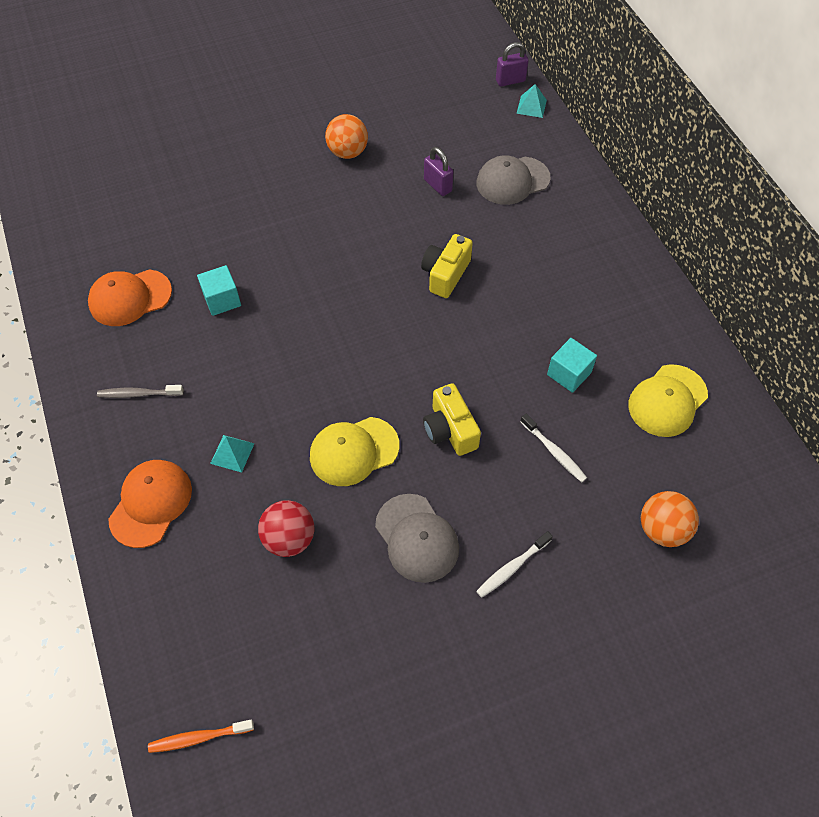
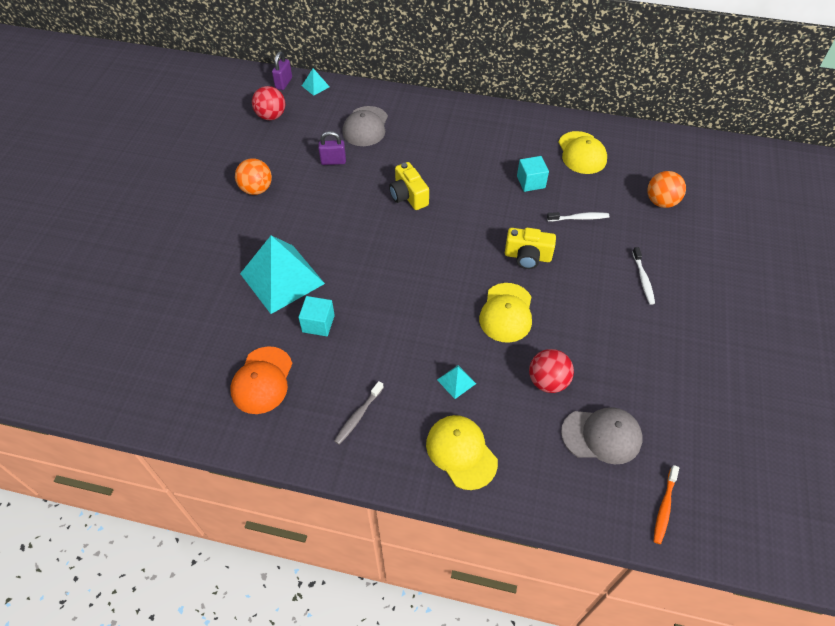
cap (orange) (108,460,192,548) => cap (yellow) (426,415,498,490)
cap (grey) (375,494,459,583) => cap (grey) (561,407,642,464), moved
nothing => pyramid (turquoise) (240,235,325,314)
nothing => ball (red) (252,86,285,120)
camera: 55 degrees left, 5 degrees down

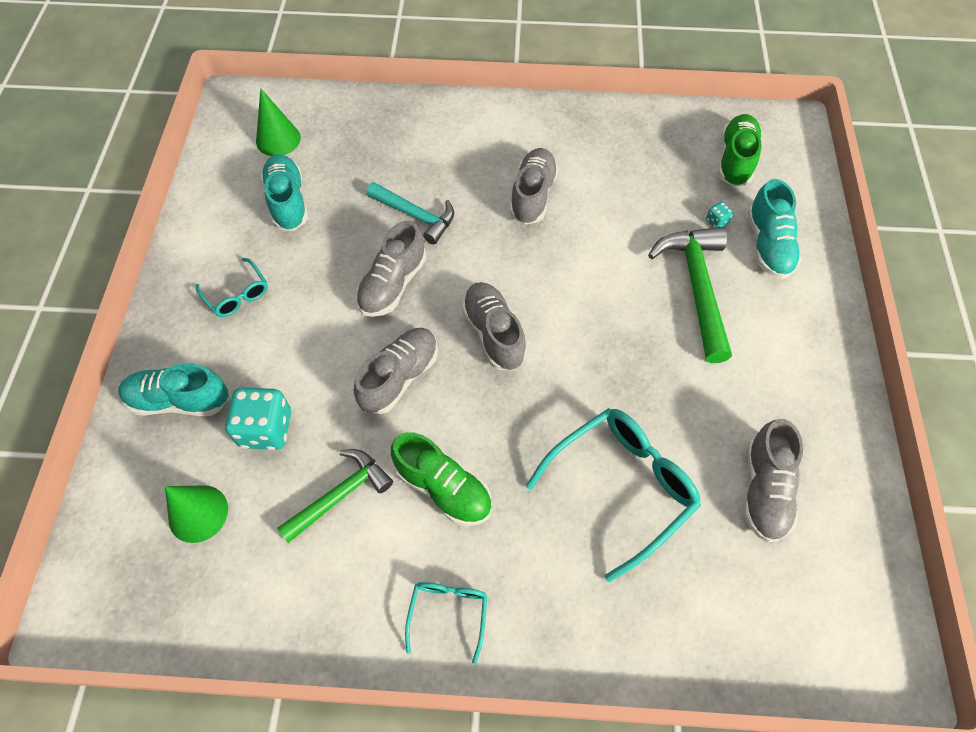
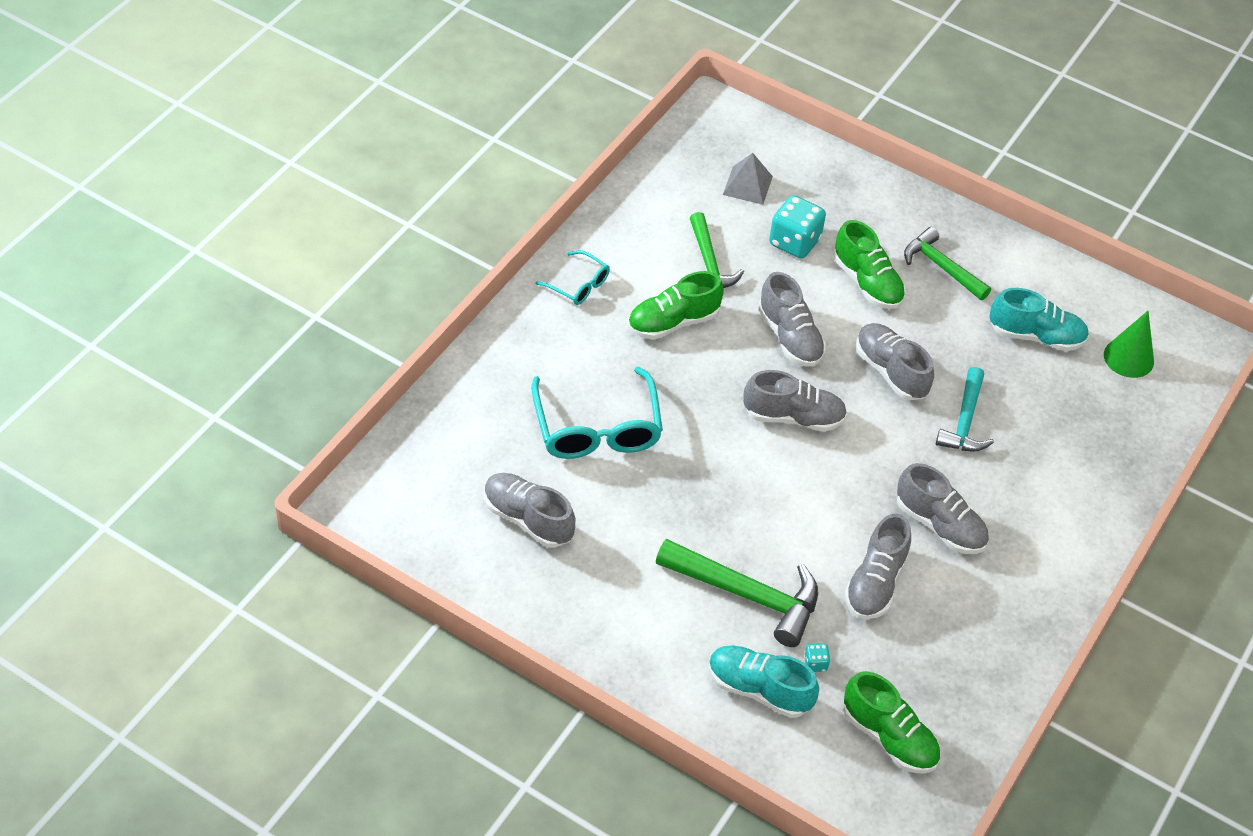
shoe (turquoise) (118,363,229,416) => nothing
cone (green) (165,485,228,543) => pyramid (grey) (723,153,773,205)
glasses (turquoise) (196,258,268,317) => hammer (green) (904,227,991,300)
hammer (turquoise) (366,182,454,245) => hammer (turquoise) (936,367,994,452), 45 degrees counterclockwise
nothing => shoe (green) (834,220,906,309)
nothing => shoe (grey) (844,513,911,619)
camera: 115 degrees right, 10 degrees down

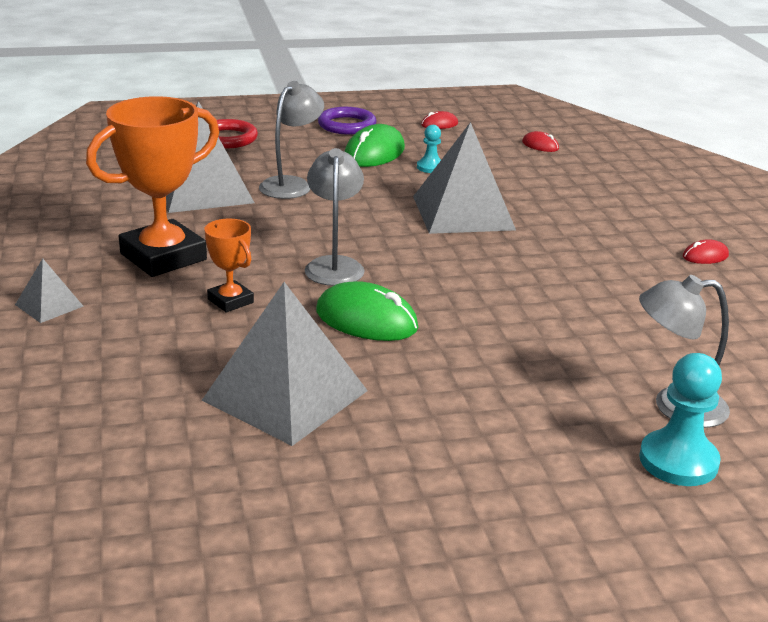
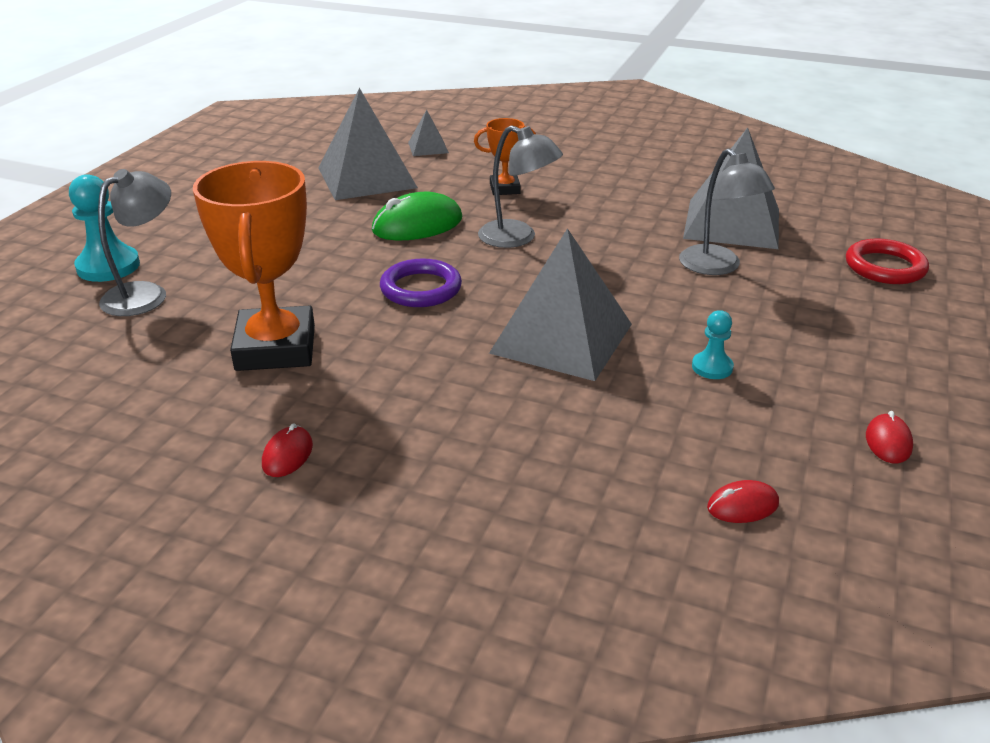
pyramid (grey) (15,258,84,323) => pyramid (grey) (408,110,449,156), moved
trophy (orange) (86,96,219,277) => trophy (orange) (193,161,315,371), moved
ring (purple) (318,107,376,135) => ring (purple) (380,259,462,307), moved
mouse (green) (345,124,405,167) => nothing
camera: 125 degrees right, 5 degrees up

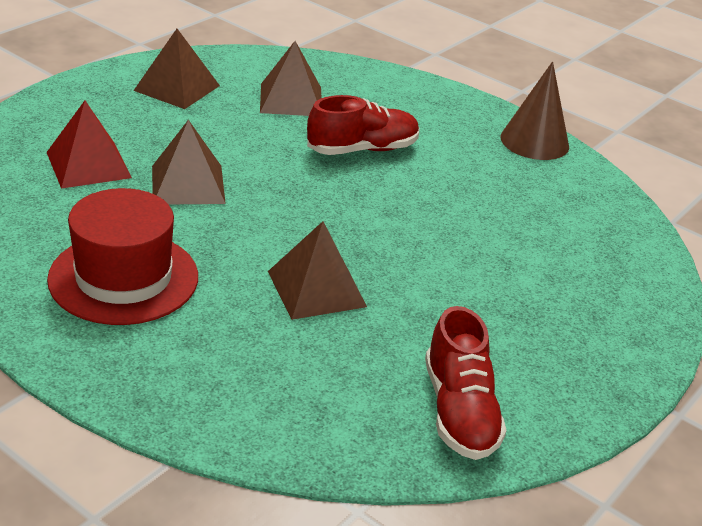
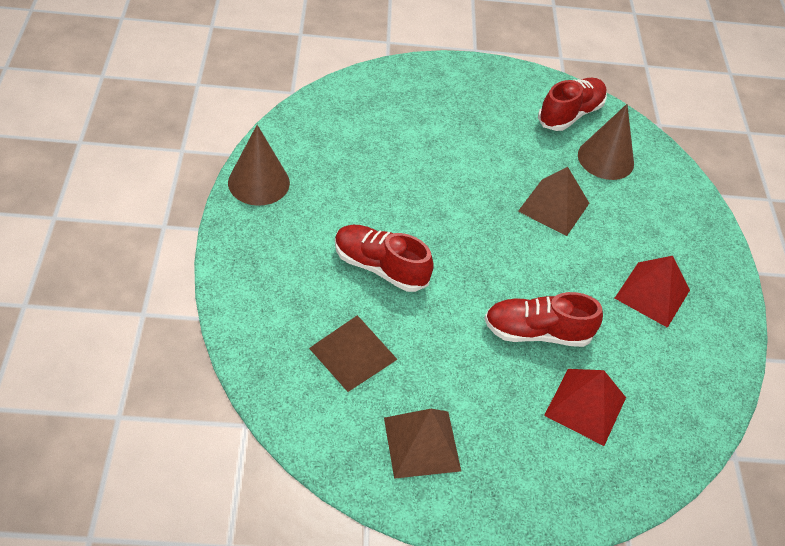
hat (red) (47,188,198,325) => pyramid (red) (615,256,690,328)
pyramid (brown) (152,120,226,204) => shoe (red) (484,292,603,347)
nothing => cone (brown) (578,104,634,180)
camera: 130 degrees left, 15 degrees up

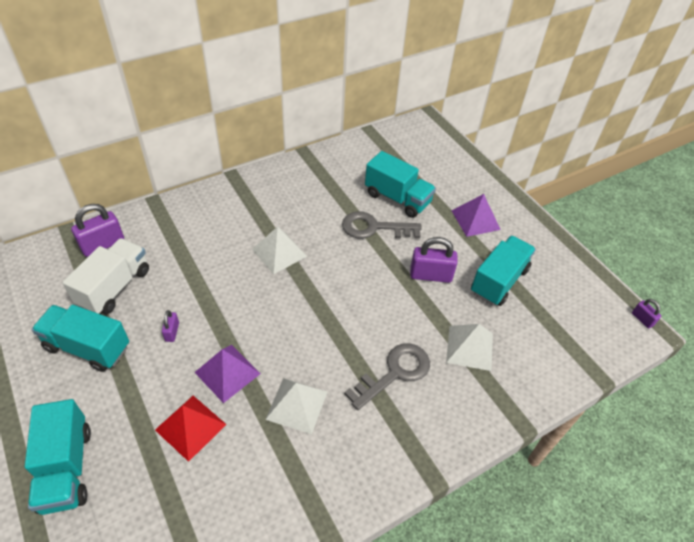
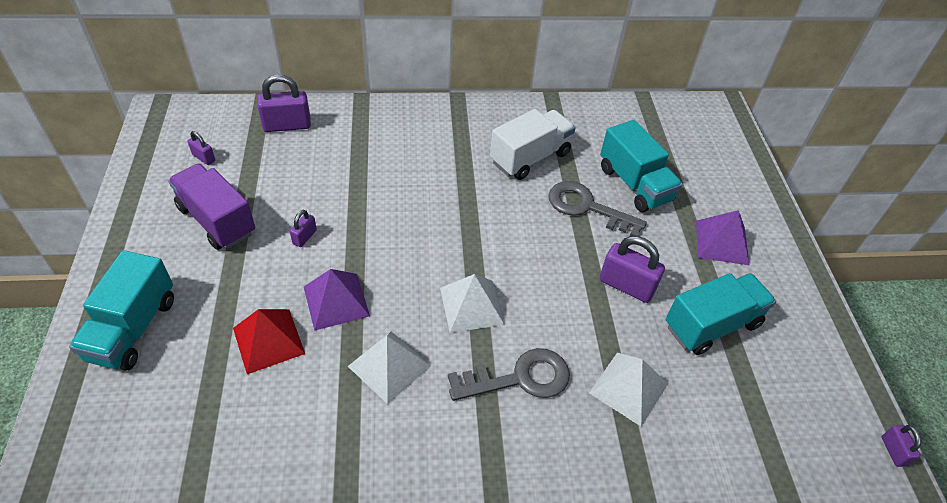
truck (turquoise) (31,305,129,372) => truck (purple) (168,163,255,250)
truck (white) (62,238,149,314) => truck (white) (490,109,576,180), moved
pyramid (white) (252,227,307,274) => pyramid (white) (440,274,504,333), moved
nothing => padlock (purple) (188,131,215,165)
camera: 25 degrees right, 0 degrees up

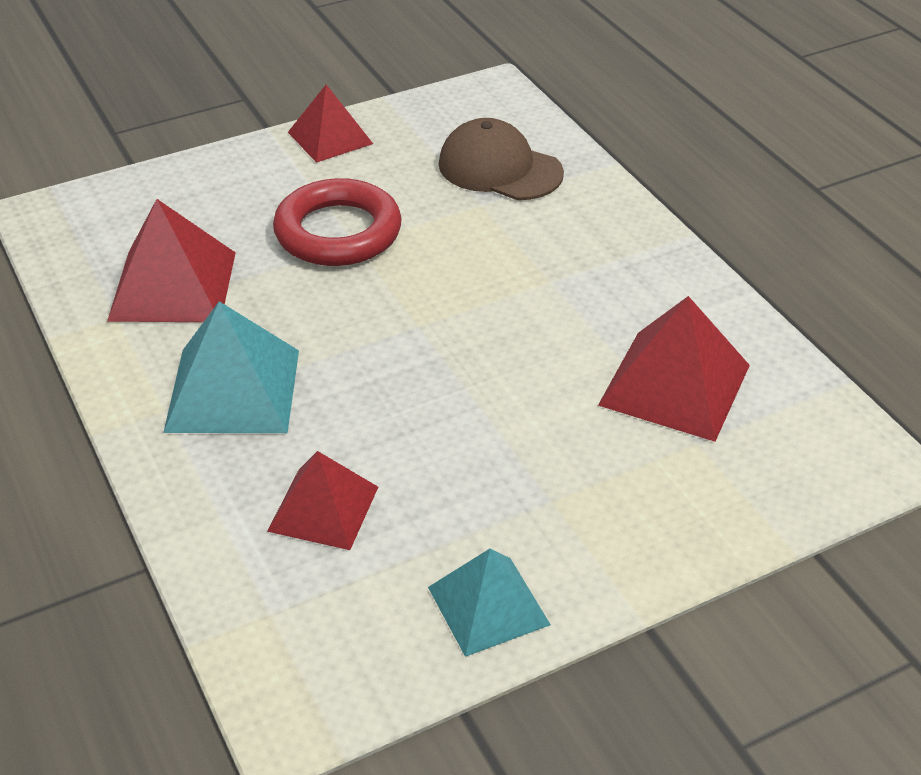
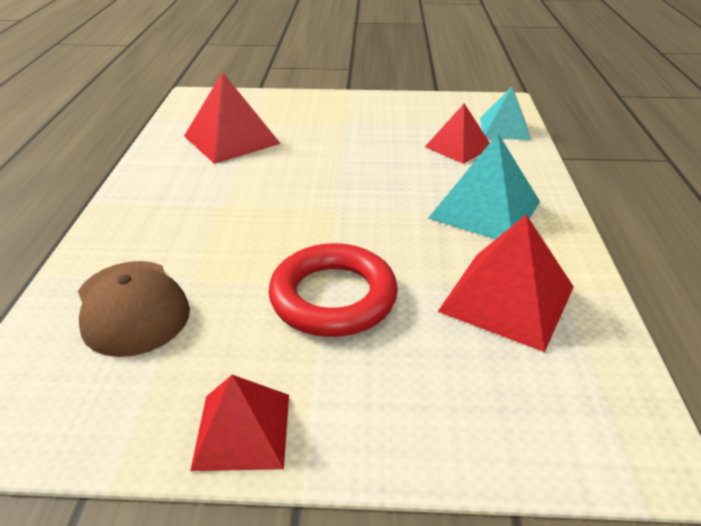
pyramid (turquoise) (428,549,551,657) => pyramid (turquoise) (480,87,531,140), moved
camera: 150 degrees left, 5 degrees down

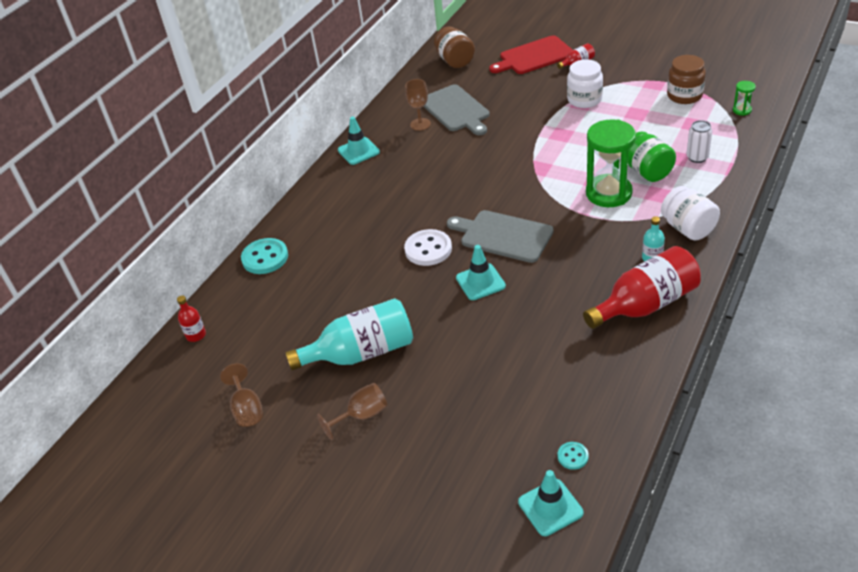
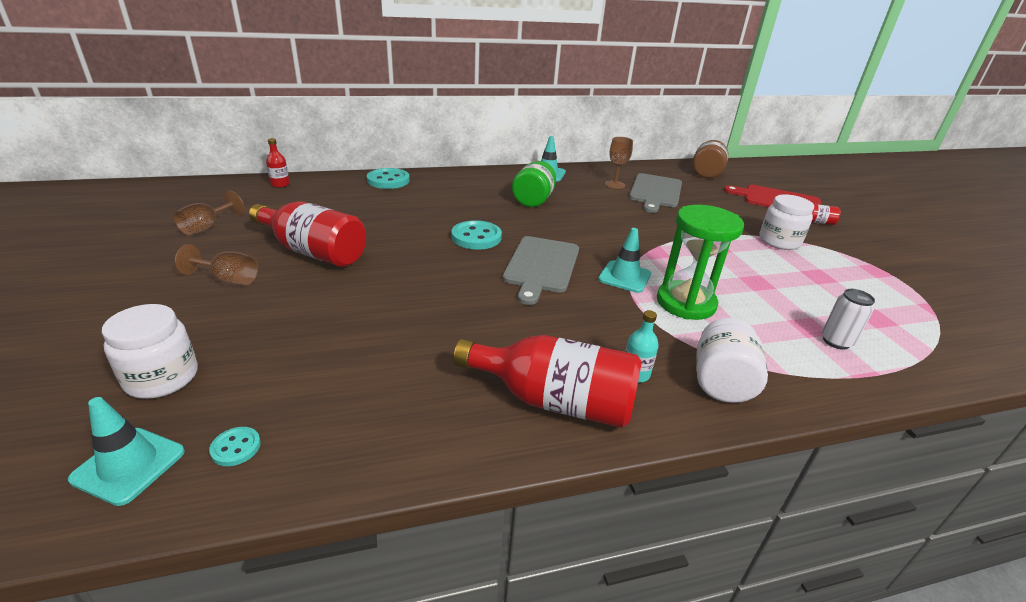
bottle (turquoise) (285,298,413,371) => bottle (red) (249,201,366,267)
button (white) (404,229,452,266) => button (turquoise) (451,220,502,250)
cutting board (grey) (447,210,554,263) => cutting board (grey) (503,236,579,305), 150 degrees counterclockwise
traffic cone (turquoise) (456,245,506,300) => traffic cone (turquoise) (598,228,651,293), moved
jar (green) (628,131,676,182) => jar (green) (512,161,556,207), moved
jar (brown) (667,55,706,104) => nothing
hourglass (green) (733,81,756,116) => nothing
nothing => jar (white) (102,304,198,399)
camera: 40 degrees right, 10 degrees down

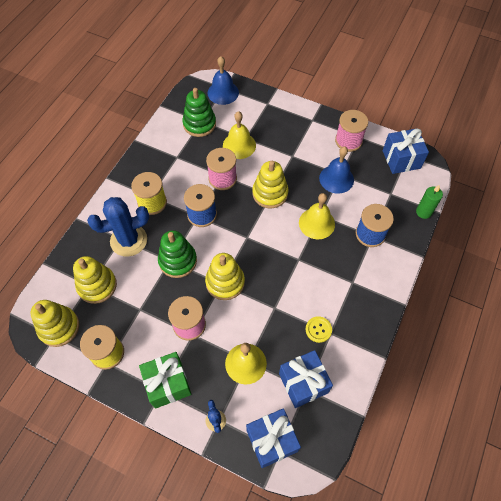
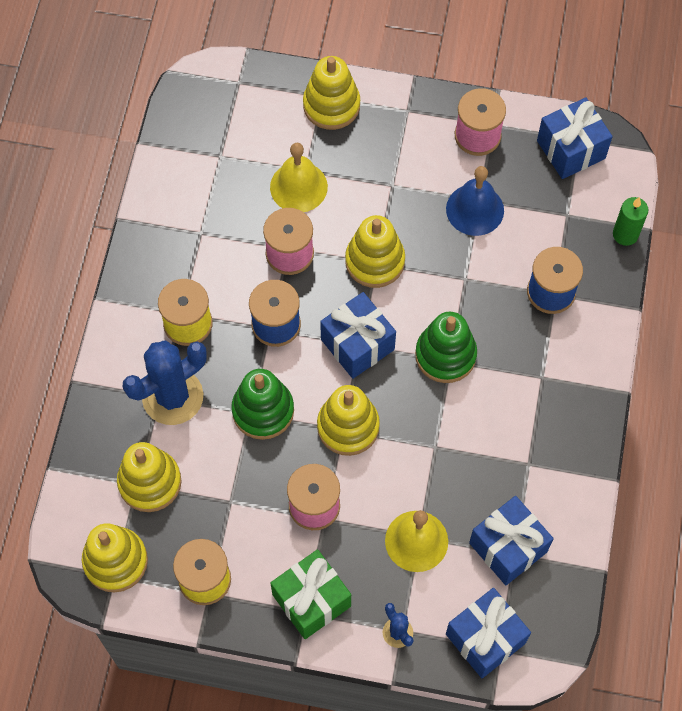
stacking toy (green) (182,88,216,137) => stacking toy (green) (415,312,477,383), moved
bell (blue) (208,56,239,105) => nothing
bell (yellow) (299,193,335,239) => nothing
button (yellow) (306,316,332,343) => nothing
nothing => stacking toy (yellow) (303,56,360,130)
nothing => gift (blue) (320,292,396,379)
camera: 15 degrees left, 5 degrees up

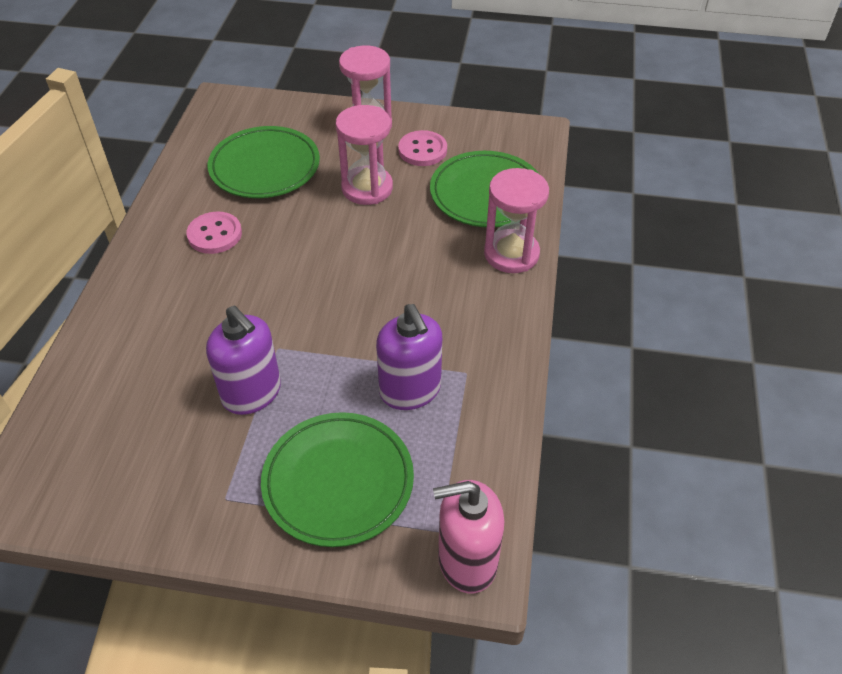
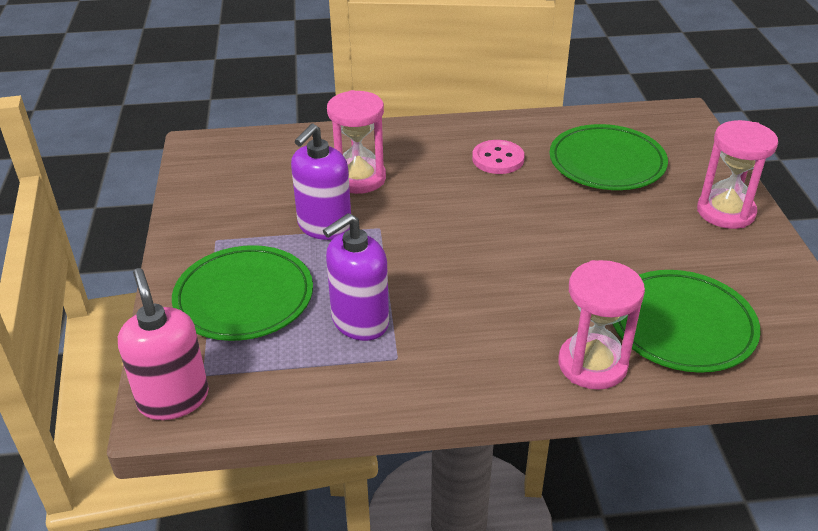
hourglass (pink) (336,105,393,205) => hourglass (pink) (327,90,386,194), moved
button (pink) (398,130,447,166) => nothing
camera: 75 degrees right, 10 degrees down

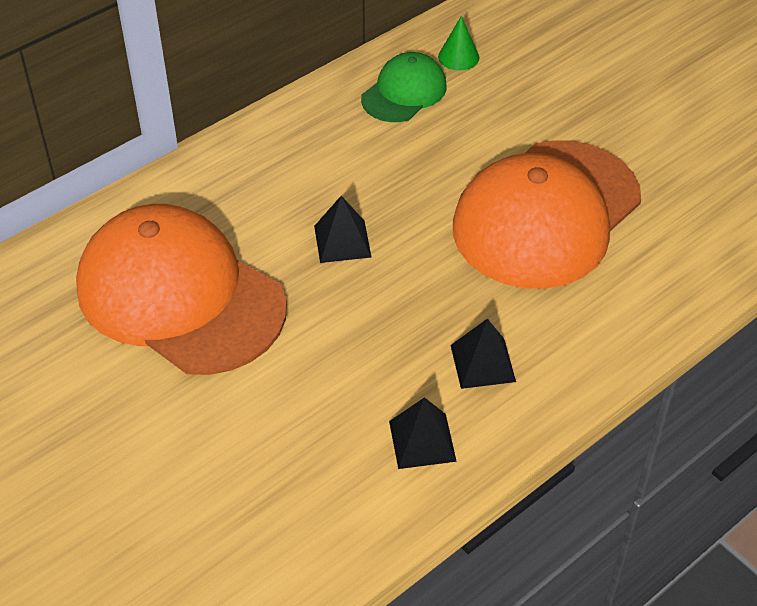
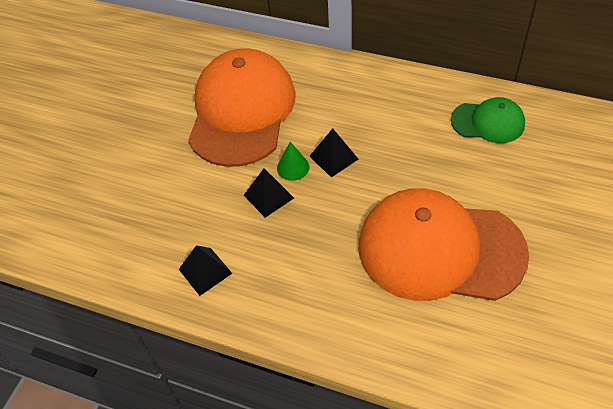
cone (green) (438,16,479,70) => cone (green) (277,142,310,181), moved
pyramid (black) (450,318,516,389) => pyramid (black) (244,169,294,218), moved
camera: 65 degrees right, 5 degrees up

